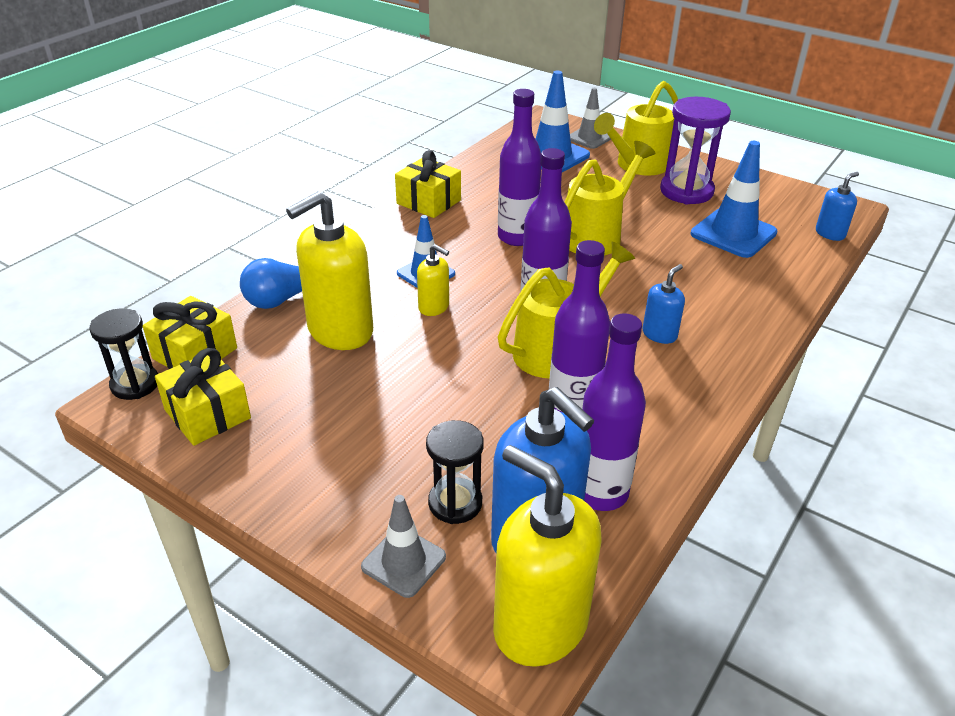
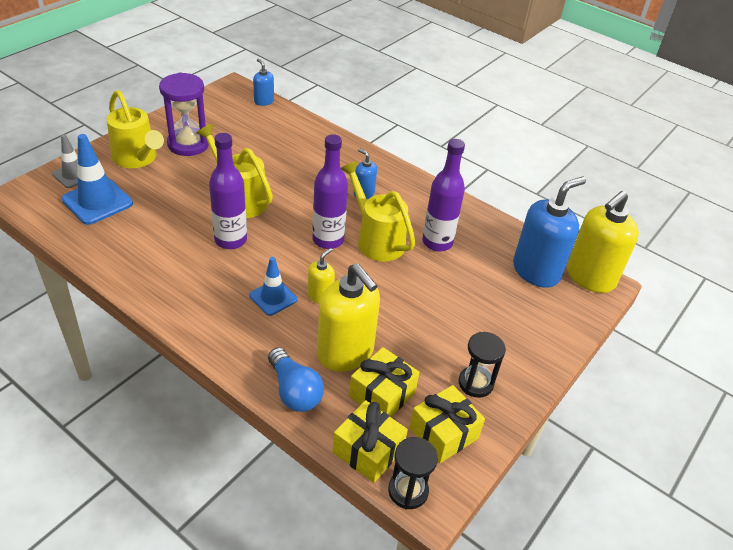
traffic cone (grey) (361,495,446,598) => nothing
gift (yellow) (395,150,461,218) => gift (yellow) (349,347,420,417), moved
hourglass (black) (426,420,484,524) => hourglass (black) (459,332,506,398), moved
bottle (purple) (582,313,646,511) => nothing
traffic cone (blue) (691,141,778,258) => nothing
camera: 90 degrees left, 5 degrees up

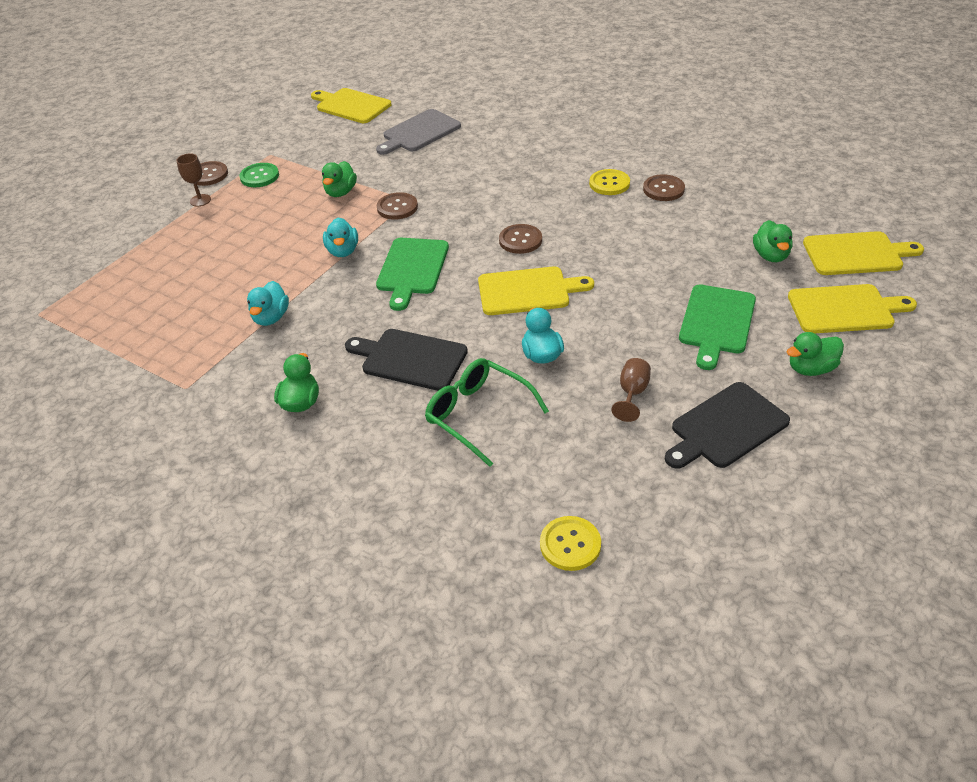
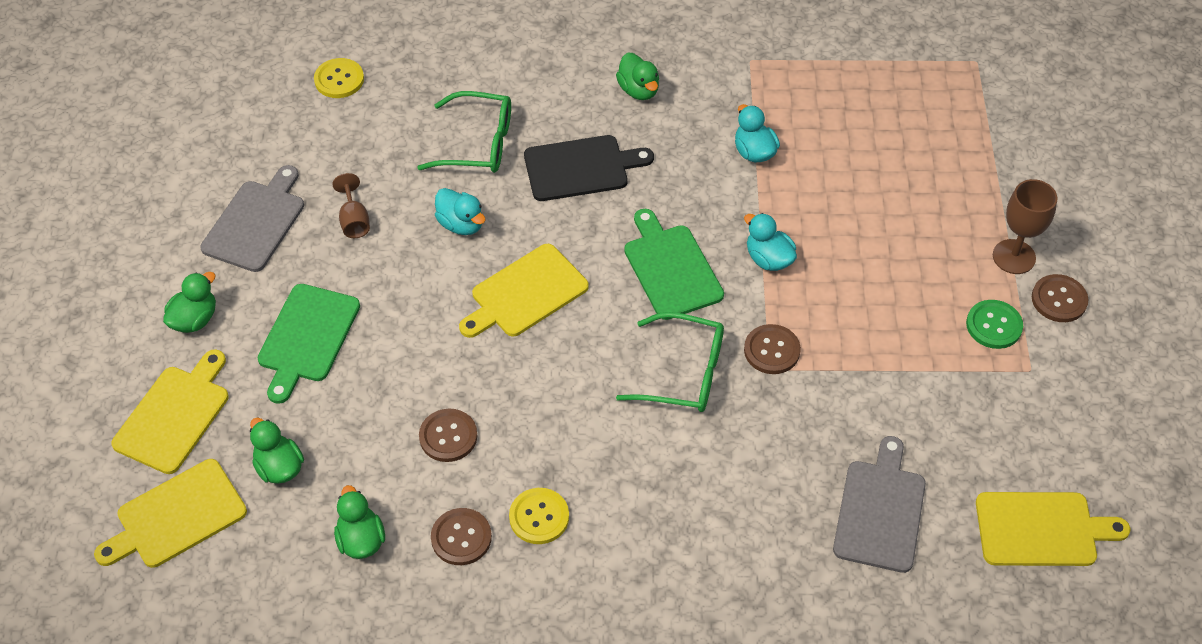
goblet (brown) (176,153,211,207) => goblet (brown) (993,179,1057,274), x1.52
duck (green) (322,161,357,197) => duck (green) (334,485,385,559), moved
button (brown) (499,224,542,254) => button (brown) (419,409,477,462), moved
cutting board (black) (665,382,790,469) => cutting board (grey) (200,165,304,272)
cutting board (green) (679,284,756,370) => cutting board (green) (257,284,360,404), 150 degrees counterclockwise
cutting board (yellow) (788,284,917,333) => cutting board (yellow) (111,349,229,474), 150 degrees clockwise
nothing => glasses (green) (616,312,724,412)
camera: 145 degrees right, 10 degrees up

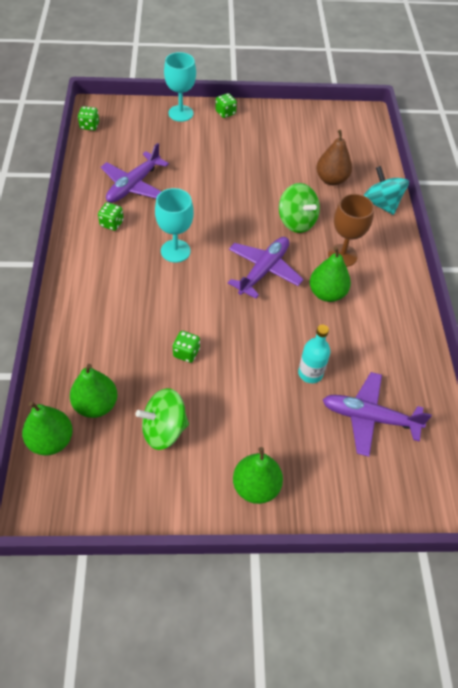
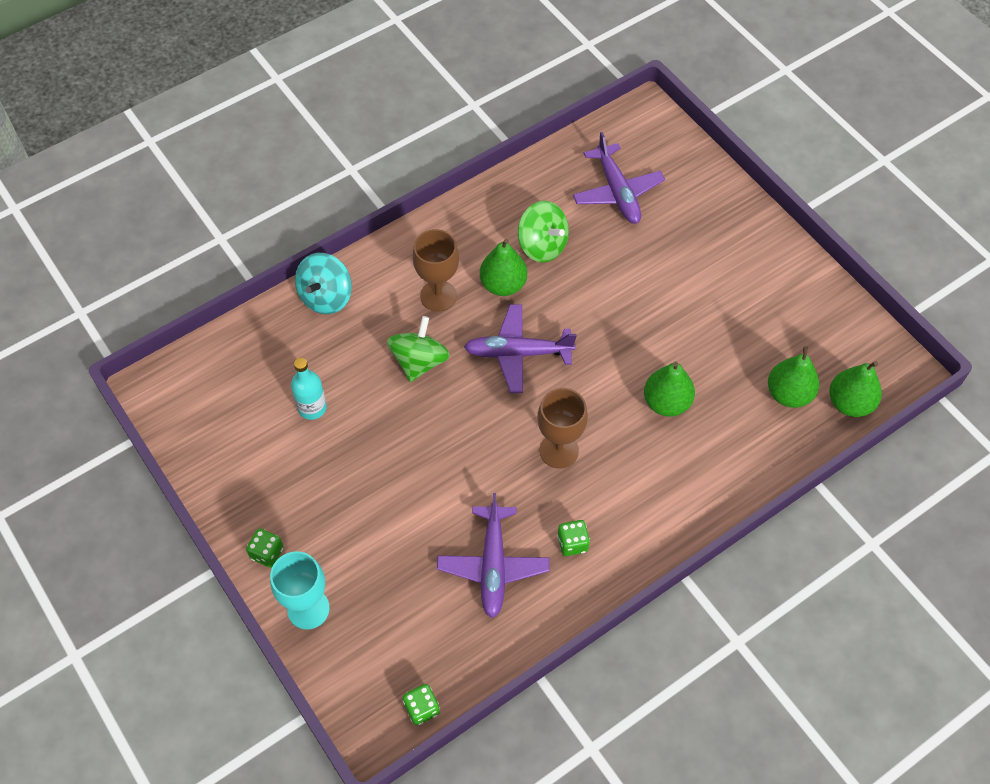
plane (purple) (101,143,169,203) => plane (purple) (437,493,550,618), 90 degrees clockwise
spinning top (green) (136,388,189,450) => spinning top (green) (518,201,569,262), moved
goblet (turquoise) (155,188,194,263) => goblet (brown) (537,388,588,469)
dice (green) (173,331,200,363) => nothing
pear (green) (233,447,283,504) => pear (green) (644,361,695,417), moved
bottle (turquoise) (298,325,330,383) => bottle (turquoise) (291,358,327,420), moved
pear (brown) (316,130,352,185) => nothing
camera: 120 degrees left, 5 degrees up

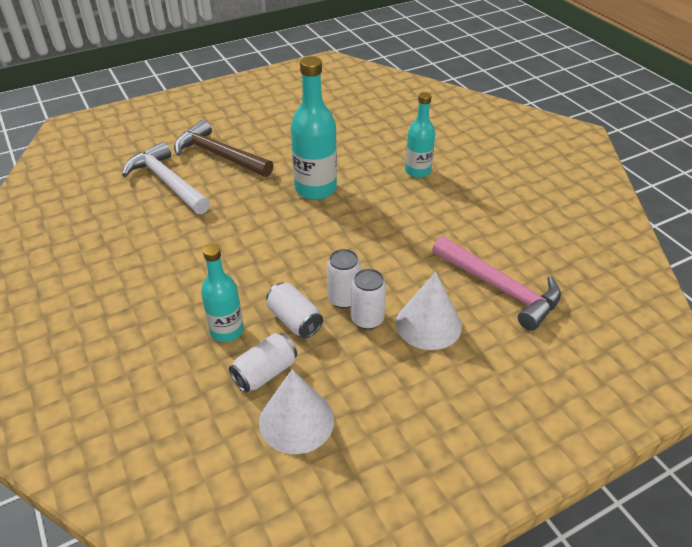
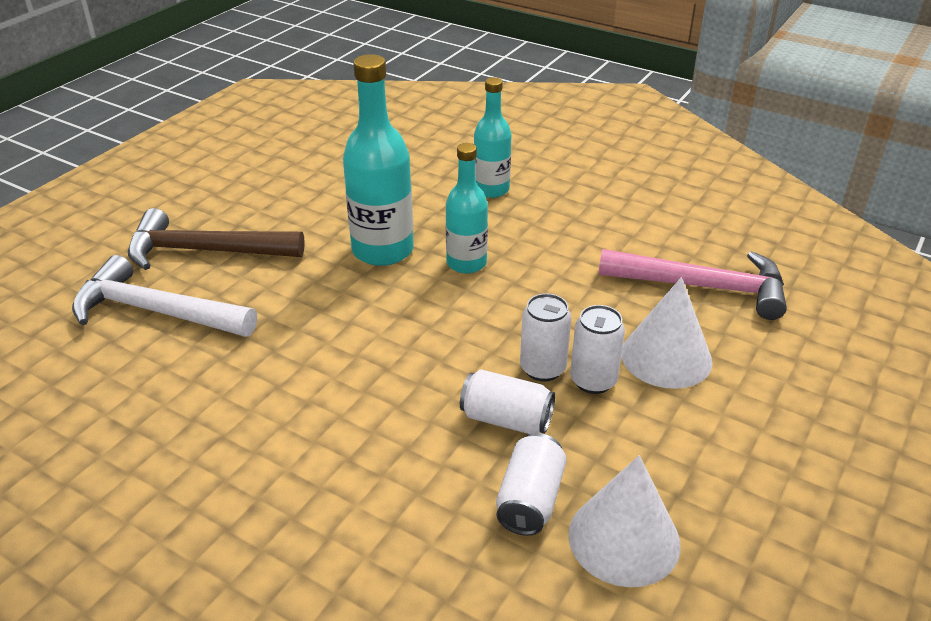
bottle (turquoise) (201,244,244,342) => bottle (turquoise) (446,143,488,274), moved
camera: 30 degrees left, 5 degrees down

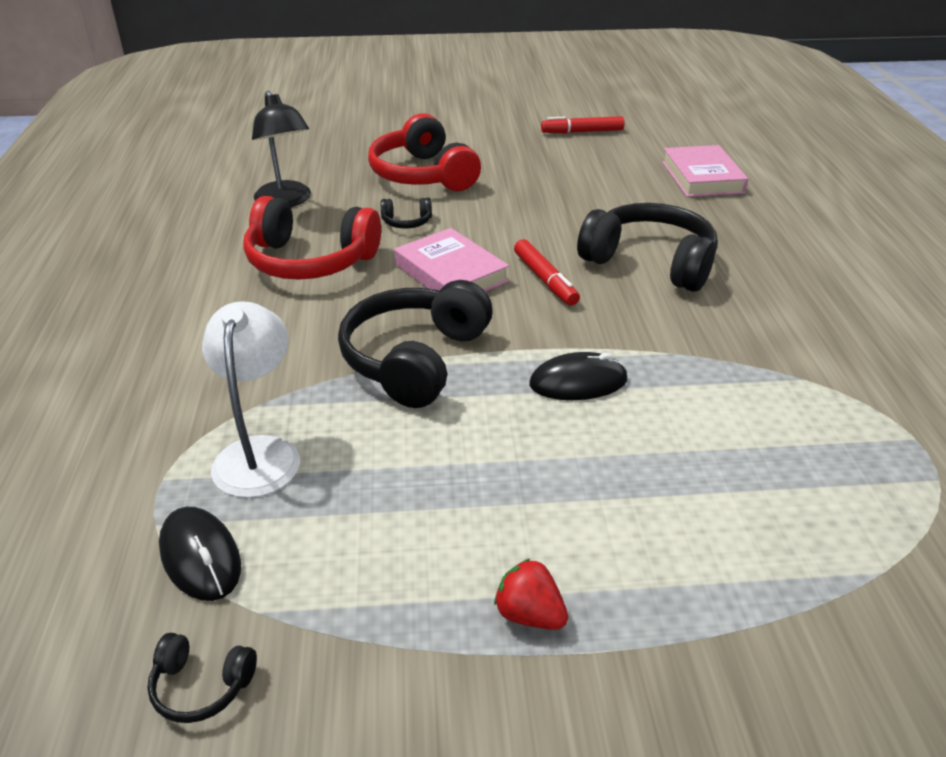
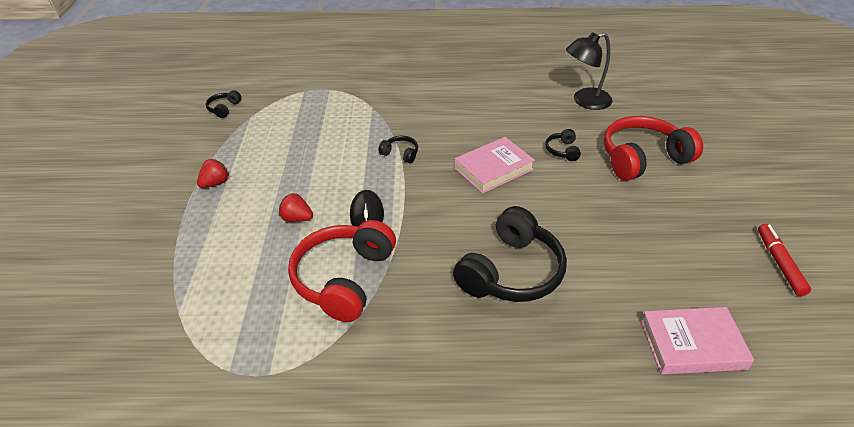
mouse (black) (159,507,241,601) => nothing
lamp (white) (202,301,300,498) => nothing
headphones (red) (243,196,381,280) => headphones (red) (288,220,396,322), moved
headphones (black) (338,280,493,408) => headphones (black) (378,136,418,163), x0.44
marker (red) (514,239,580,306) => nothing
nothing => strawberry (red) (279,193,313,222)
camera: 95 degrees right, 5 degrees up

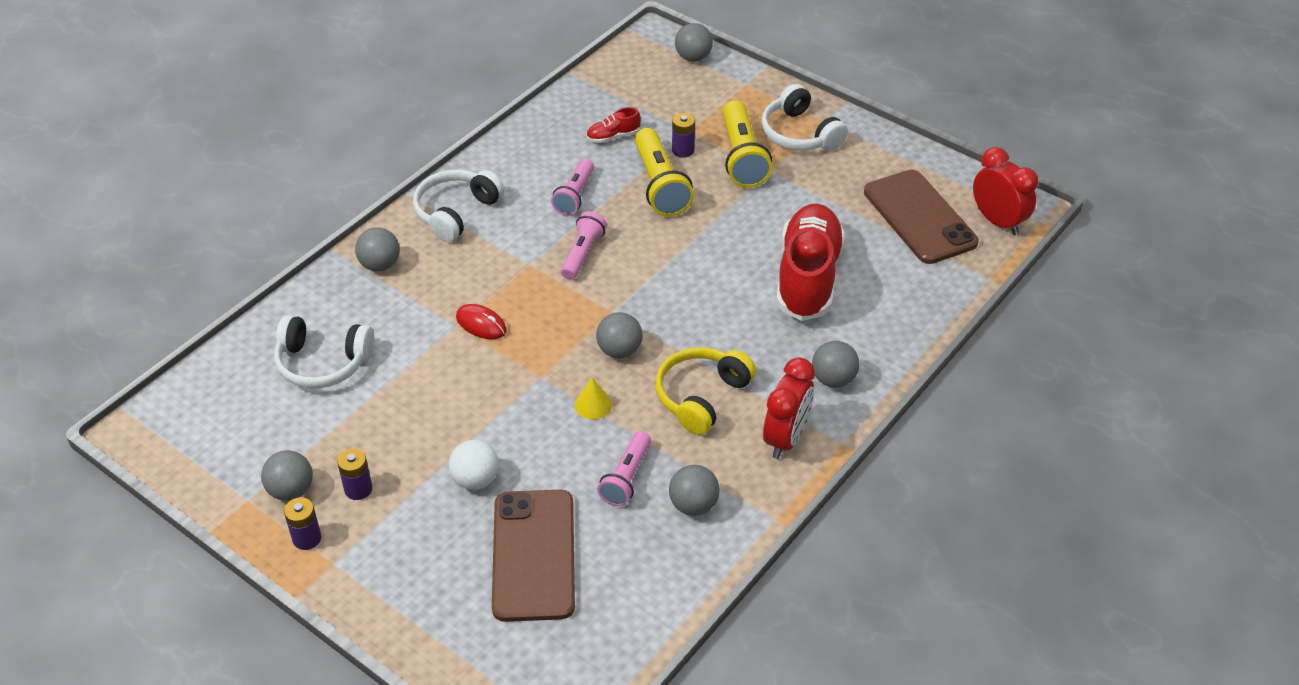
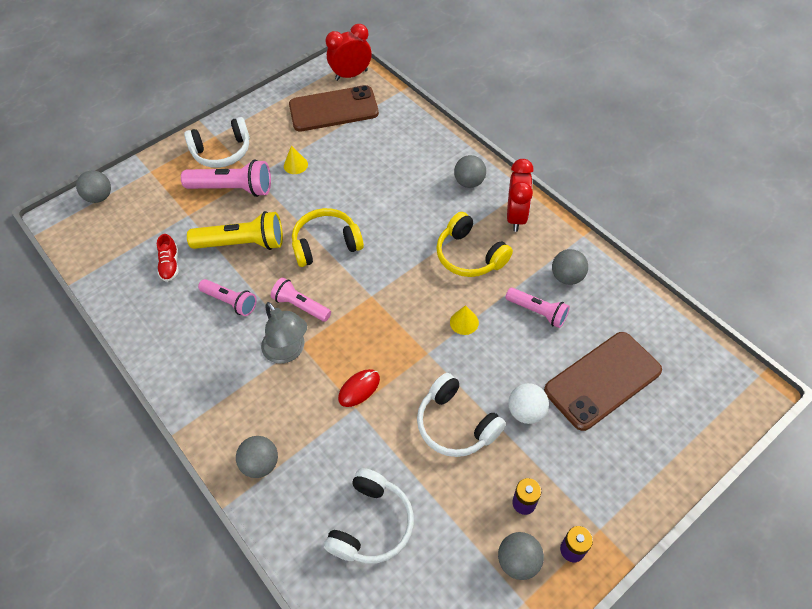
headphones (white) (413,169,504,242) => headphones (white) (417,373,506,457), moved
phone (brown) (492,490,575,622) => phone (brown) (544,332,662,431), 45 degrees counterclockwise
ball (grey) (596,312,643,359) => nothing
battery (purple) (672,113,695,158) => nothing
flashlight (yellow) (723,100,772,188) => flashlight (pink) (181,160,271,197)
clock (red) (763,358,815,459) => clock (red) (507,159,534,232), 60 degrees clockwise
shoe (red) (776,204,845,321) => nothing
nothing => lamp (grey) (261,302,307,364)
nothing => cone (yellow) (284,146,308,174)
nothing => headphones (yellow) (292,208,364,267)
camera: 75 degrees left, 10 degrees up

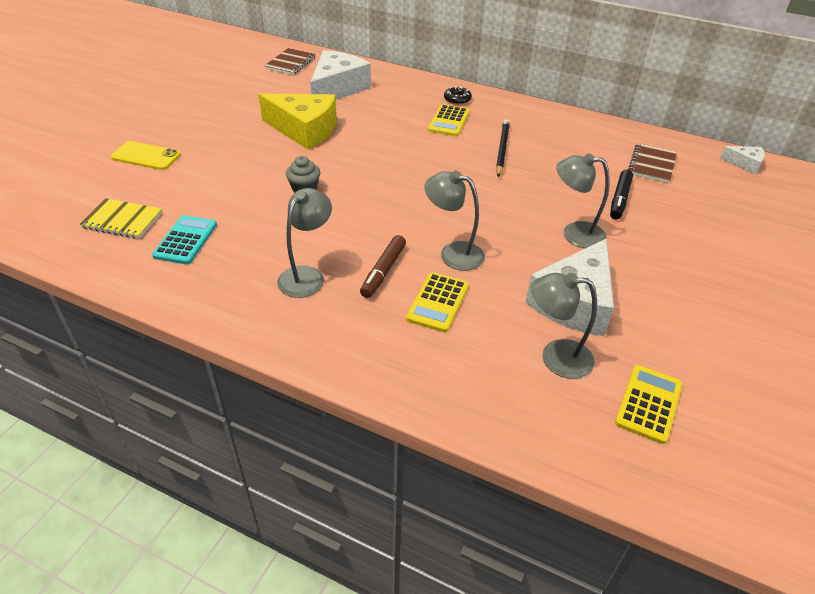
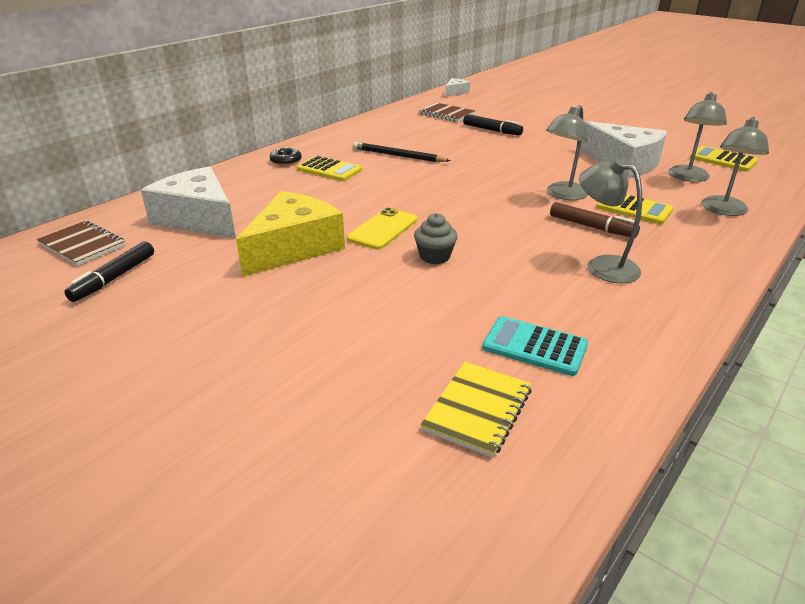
phone (yellow) (111,141,181,170) => phone (yellow) (347,208,417,250), moved
lamp (grey) (556,153,610,248) => lamp (grey) (701,117,769,216), moved
nothing => marker (black) (64,241,154,302)
camera: 75 degrees left, 10 degrees down

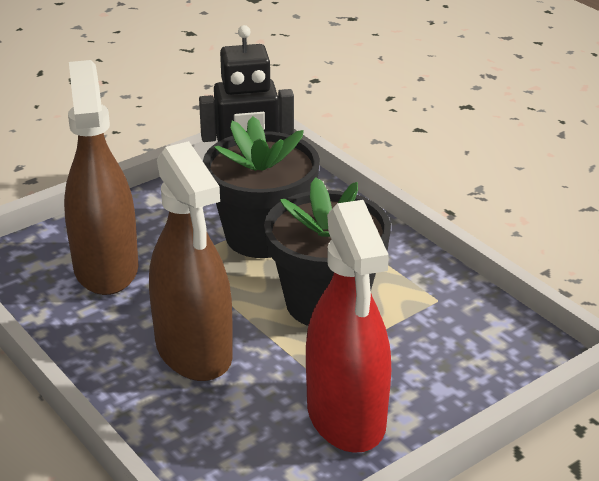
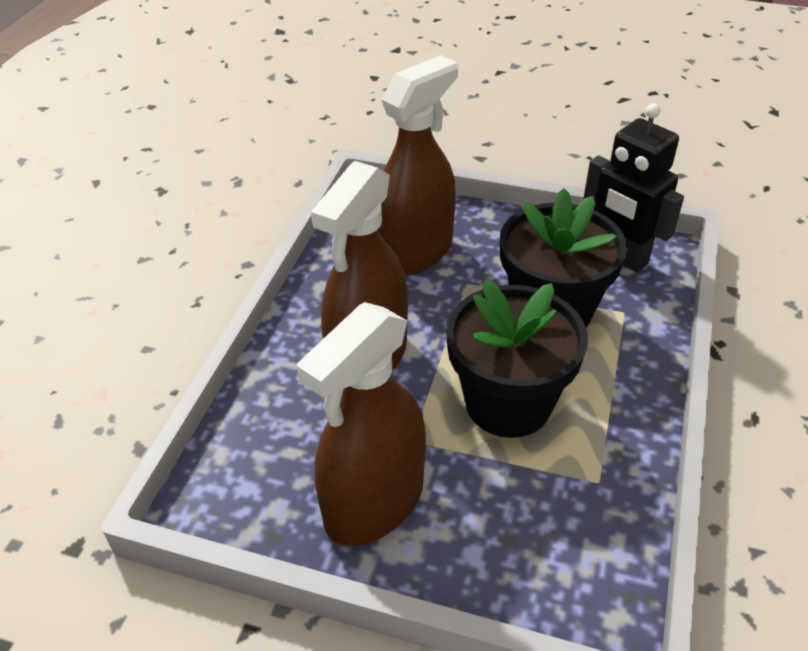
spray bottle (red) (306,200,391,453) => spray bottle (brown) (297,302,426,546)
camera: 55 degrees right, 10 degrees up

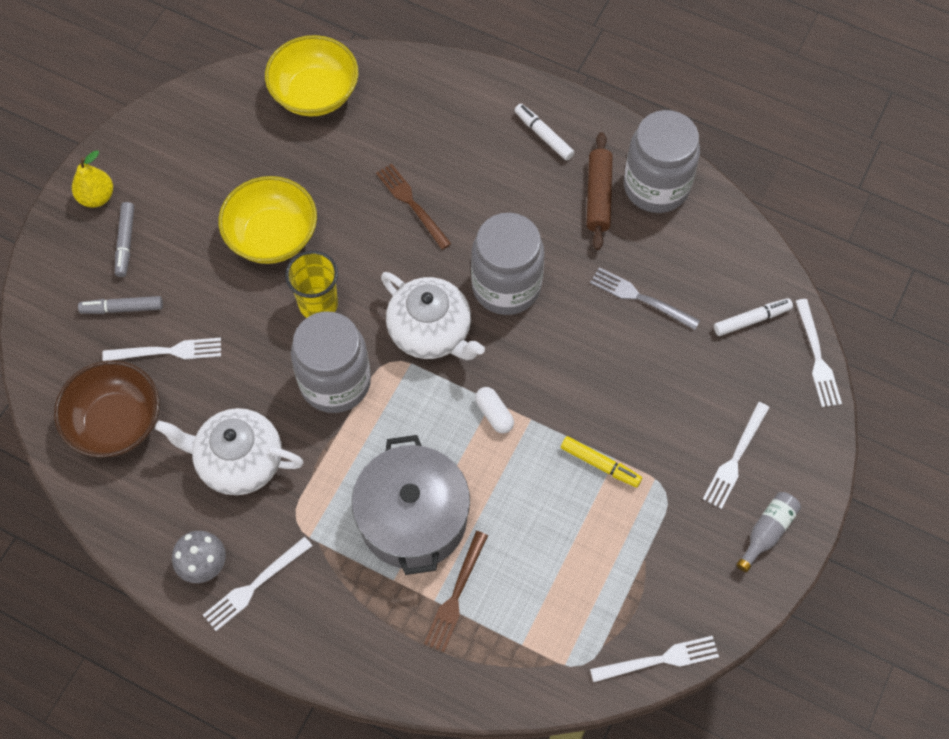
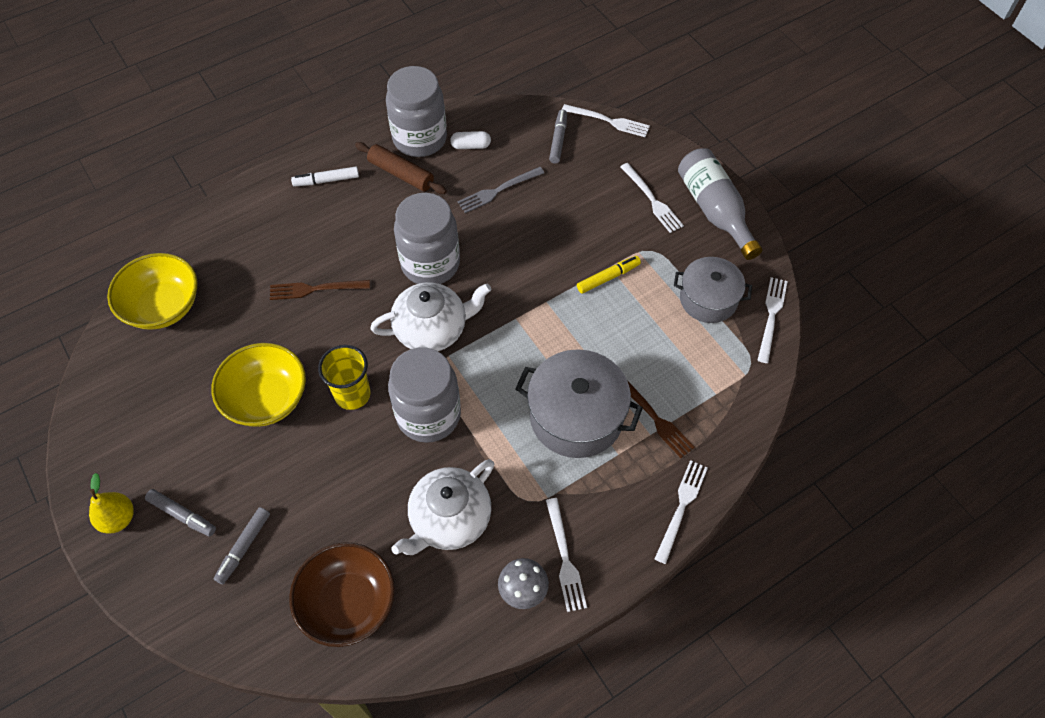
fork (white) (102,338,221,361) => fork (white) (655,460,708,564), moved
capsule (white) (475,387,514,434) => capsule (white) (450,131,491,149), moved
marker (white) (714,298,793,336) => marker (grey) (549,110,567,164)
bottle (grey) (736,492,801,572) => bottle (grey) (678,148,762,260), x1.83
nothing => pot (grey) (674,257,752,323)
camera: 60 degrees left, 5 degrees down

